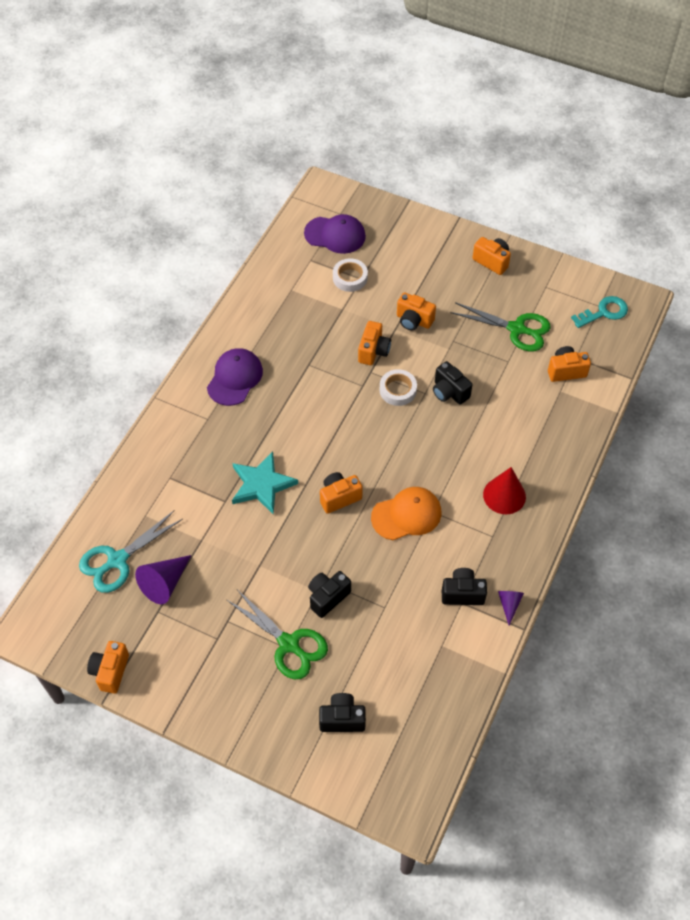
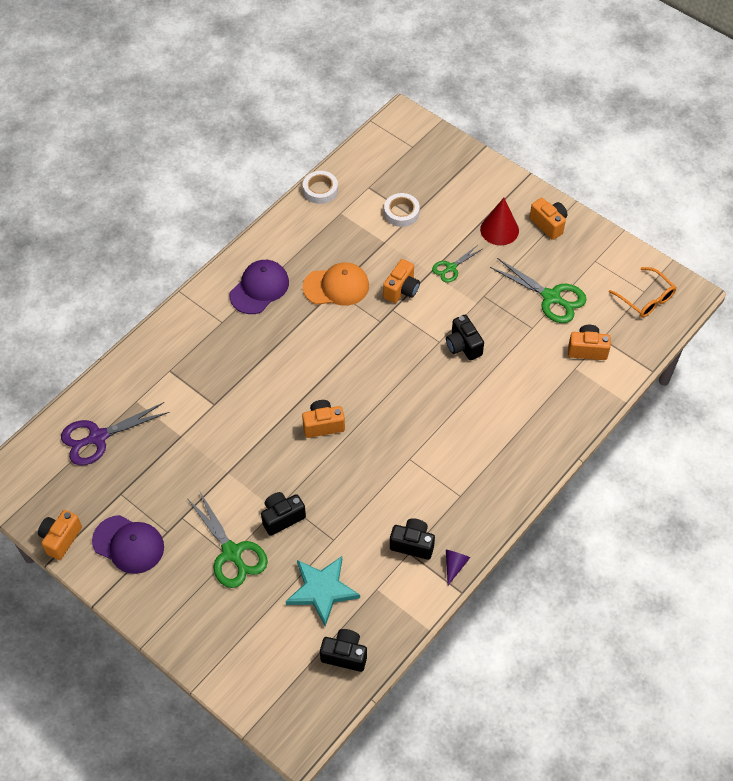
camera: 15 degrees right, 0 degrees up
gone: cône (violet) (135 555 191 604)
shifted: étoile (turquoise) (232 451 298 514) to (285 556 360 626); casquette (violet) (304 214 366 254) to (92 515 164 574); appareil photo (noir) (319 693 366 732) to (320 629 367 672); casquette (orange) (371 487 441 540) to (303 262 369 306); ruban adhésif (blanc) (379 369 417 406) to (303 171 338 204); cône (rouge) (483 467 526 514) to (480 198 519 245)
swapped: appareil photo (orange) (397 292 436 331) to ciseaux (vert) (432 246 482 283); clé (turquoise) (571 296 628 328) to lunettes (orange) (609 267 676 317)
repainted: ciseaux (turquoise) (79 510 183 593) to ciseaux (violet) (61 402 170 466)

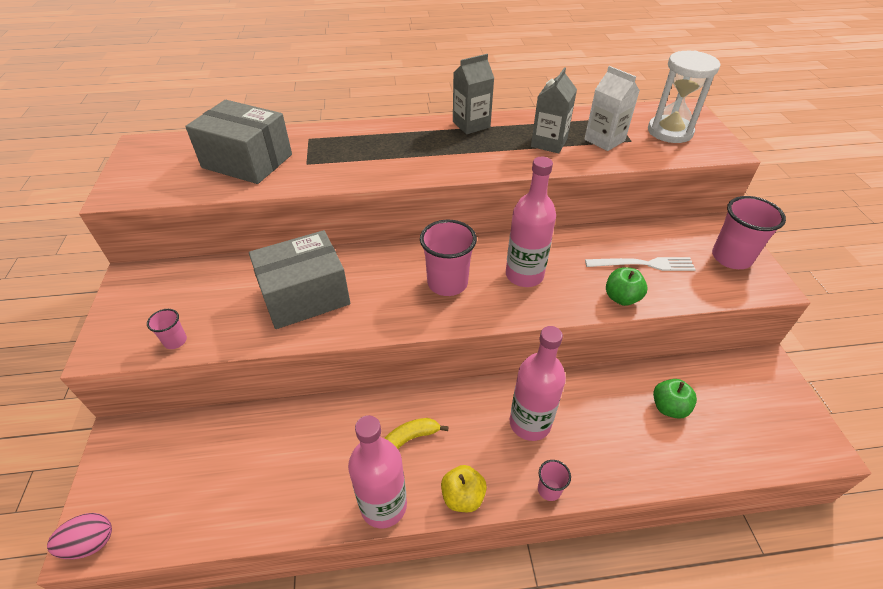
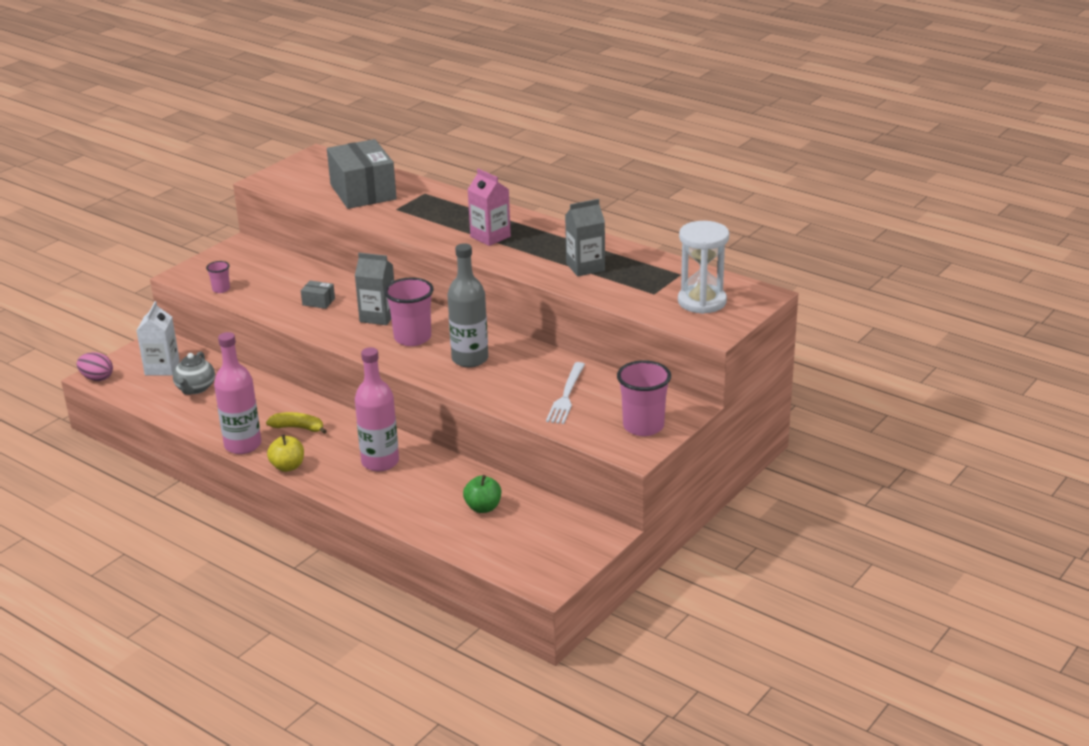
camera: 45 degrees right, 15 degrees down
gone: gobelet (rose) (538 460 571 501); pomme (vert) (606 267 647 306)
new: théière (gris) (173 352 215 395); brique de lait (rose) (467 169 511 246)
shifted: brique de lait (gris) (453 54 494 134) to (355 253 394 325); brique de lait (blanc) (584 66 640 151) to (137 301 180 376)
repainted: bouteille (rose) (506 157 556 287) to bouteille (gris) (447 243 488 367)
rotated: fourchette (blanc) (585 257 696 271) = (546 362 585 424) 60 degrees clockwise
scaled: boîte (gris) (249 230 350 329) = (301 280 335 309) x0.40

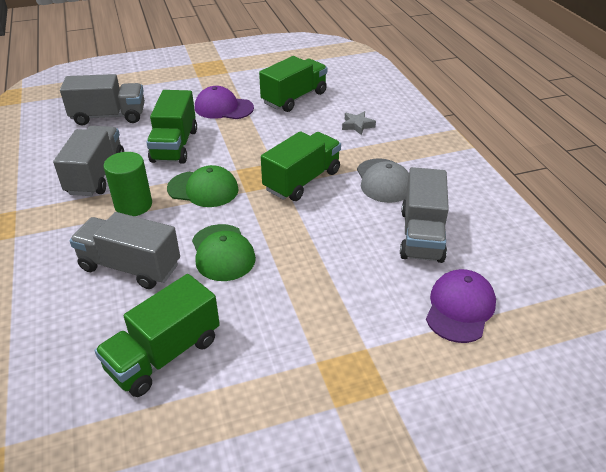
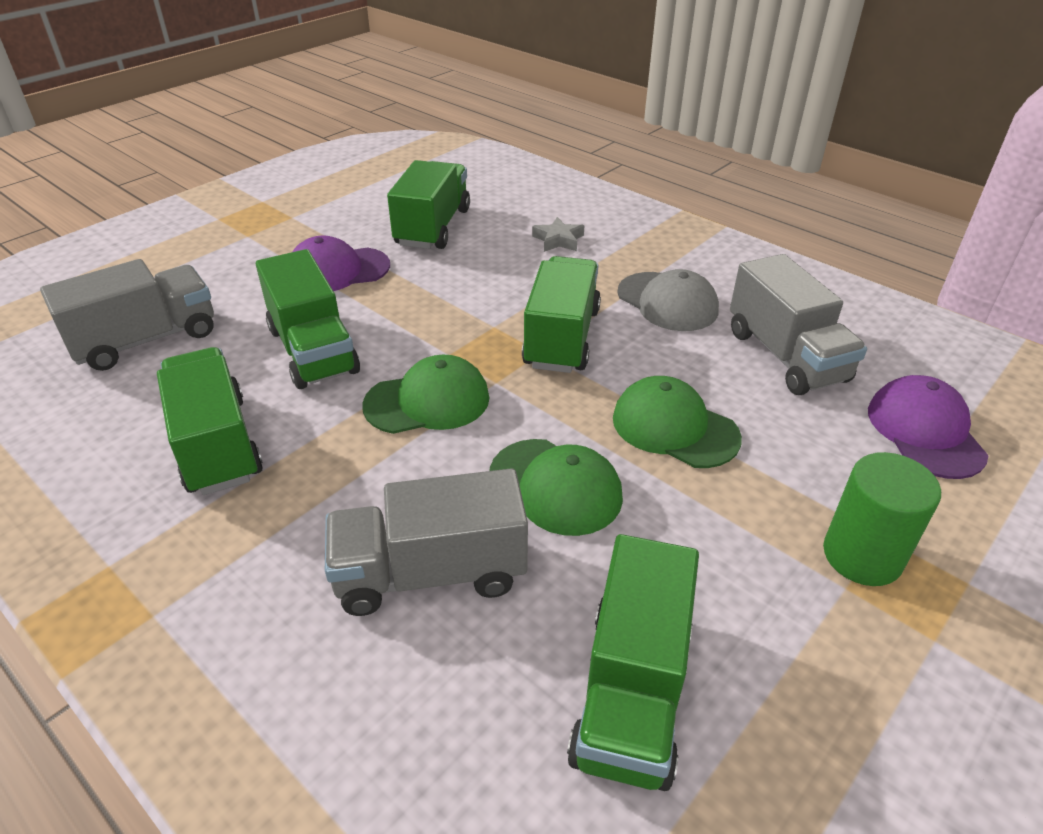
camera: 30 degrees left, 0 degrees up
new: casquette (vert) (613 376 742 468)
shifted: cylindre (vert) (104 152 152 216) to (823 452 941 586)
repainted: camion (gris) (53 126 124 196) to camion (vert) (157 347 263 495)

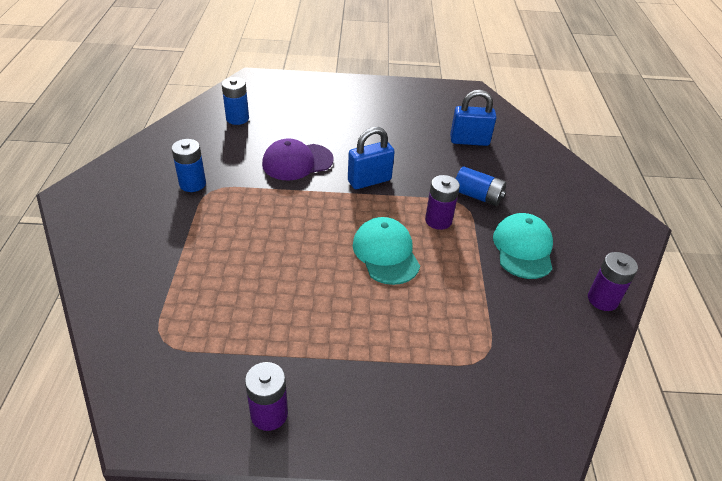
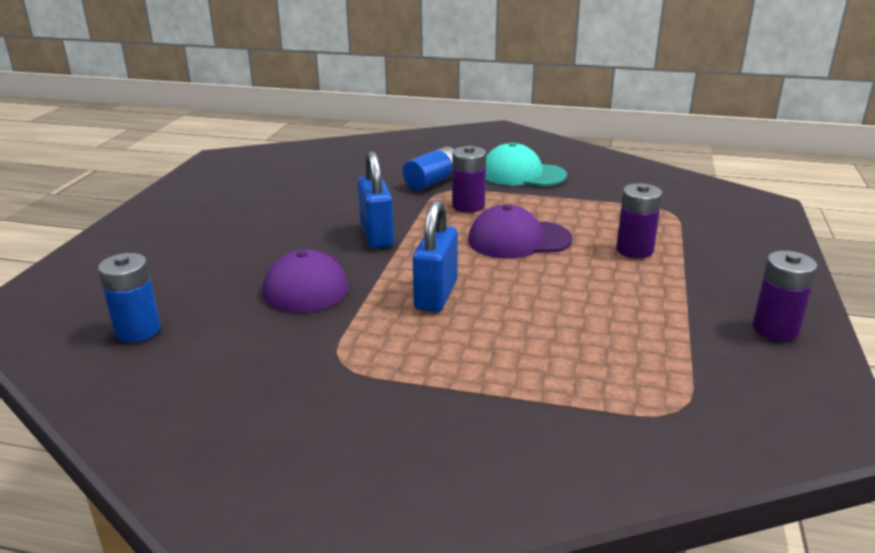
camera: 75 degrees left, 15 degrees down
gone: pile (bleu) (172 139 206 192)
shifted: cadenas (bleu) (450 90 496 146) to (413 200 458 312); pile (violet) (588 252 638 311) to (616 183 662 258)
repainted: casquette (turquoise) (353 217 420 285) to casquette (violet) (468 204 573 259)

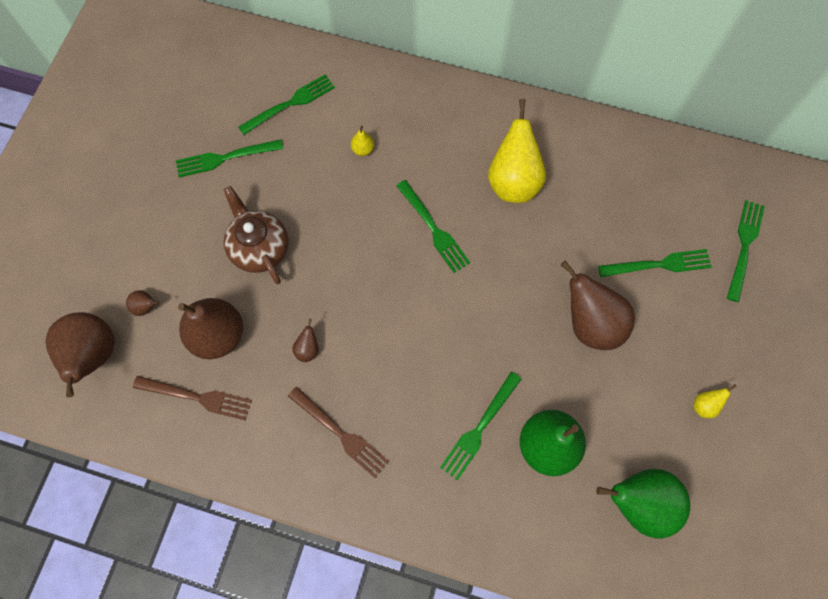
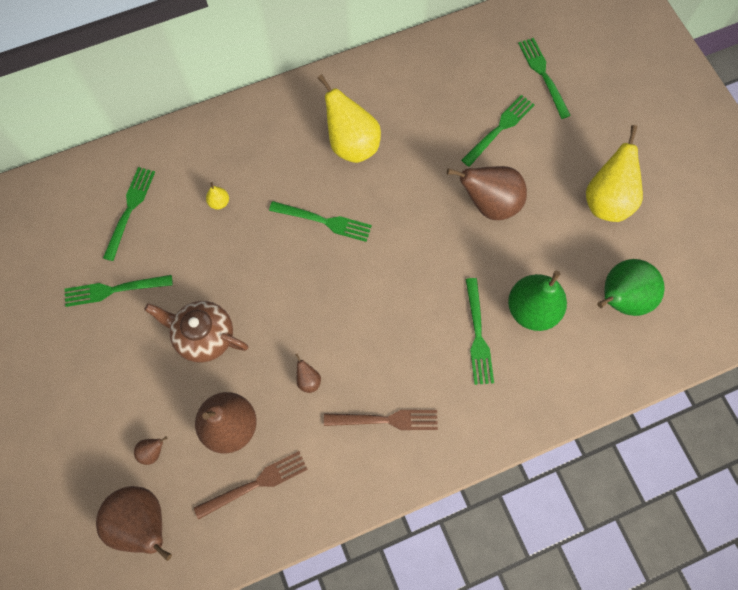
camera: 40 degrees left, 0 degrees up
rotated: fourchette (vert) (176 139 283 177) = (65 275 173 307) 45 degrees clockwise
scaled: poire (jaune) (694 384 737 418) = (586 125 643 222) x2.34

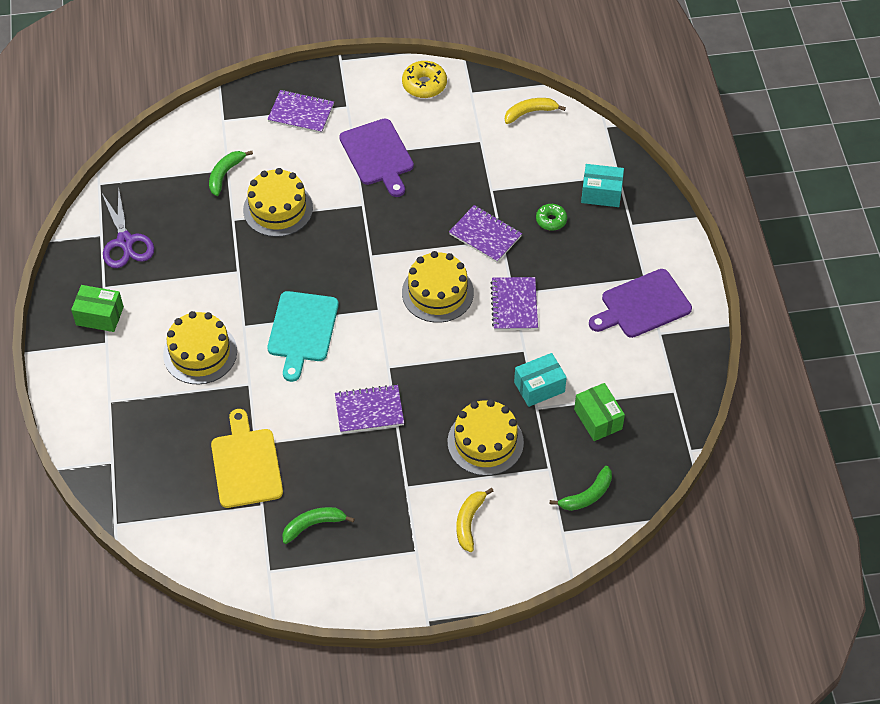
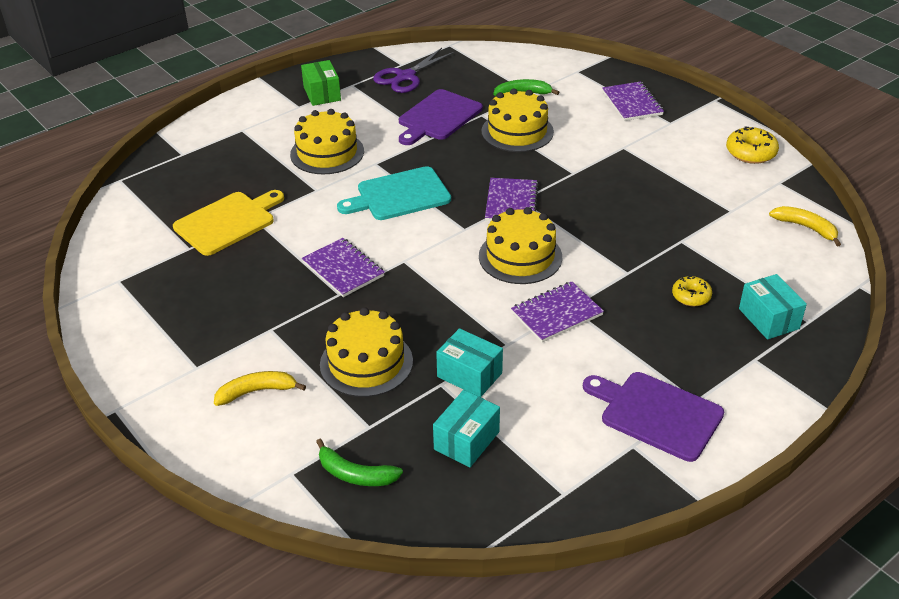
camera: 60 degrees right, 15 degrees down
gone: banane (vert) (282 507 355 544)
shifted: planche à découper (violet) (339 119 414 197) to (399 89 483 145); carnet (violet) (449 205 522 263) to (485 178 538 221)
repainted: beignet (vert) (536 204 567 231) to beignet (jaune) (672 276 712 307); boîte (vert) (574 383 625 441) to boîte (turquoise) (433 390 500 467)

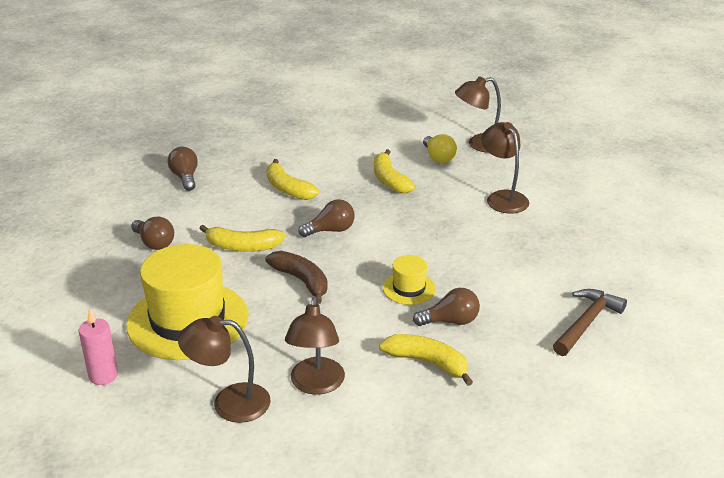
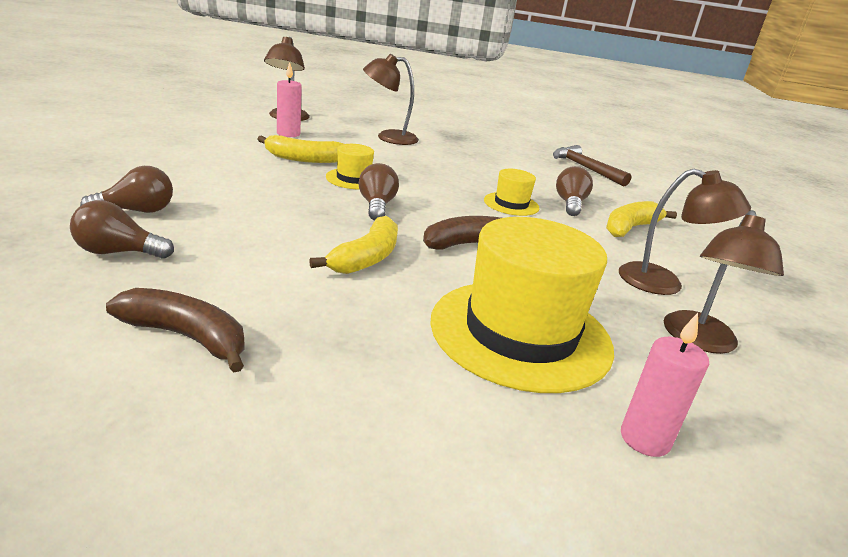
camera: 75 degrees left, 5 degrees down
gone: banane (jaune) (266 159 319 200)
new: banane (marron) (106 288 245 373); chapeau (jaune) (326 144 374 189)
shifted: ampoule (marron) (131 217 174 250) to (80 166 173 213)
swapped: ampoule (jaune) (423 134 457 163) to bougie (rose) (277 62 302 137)

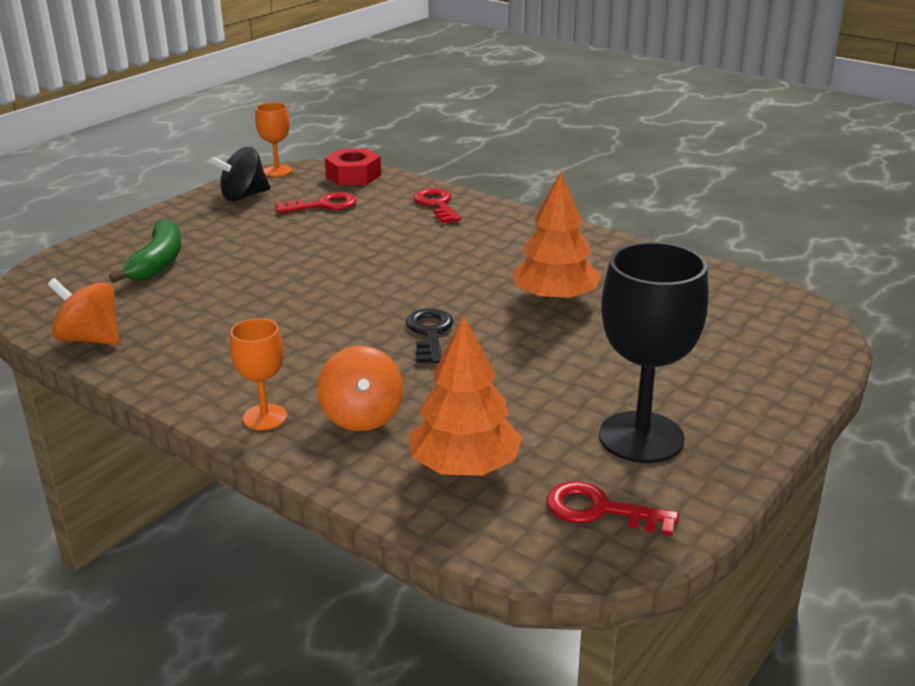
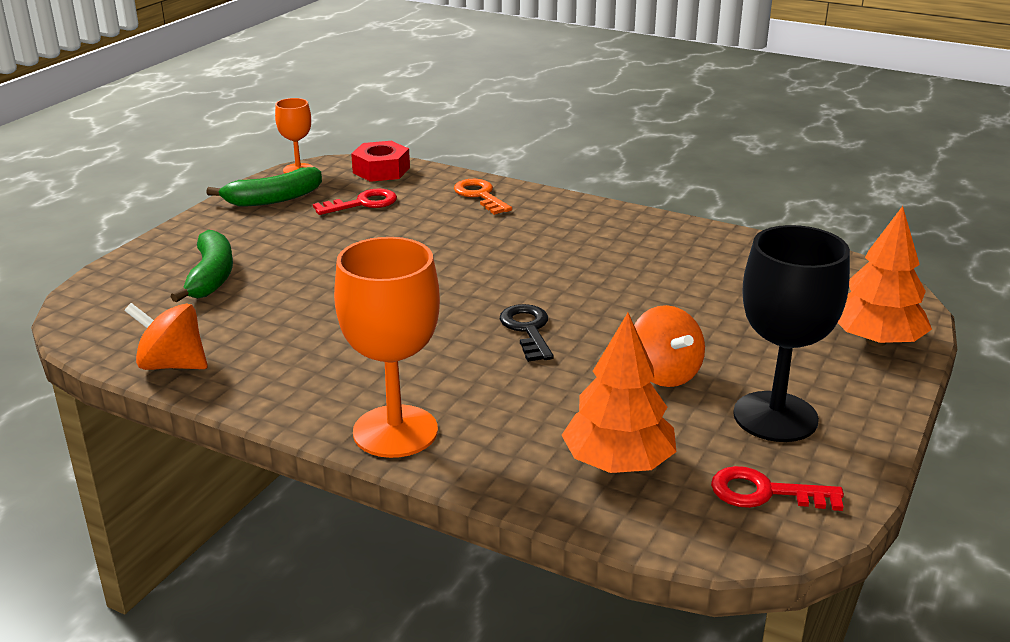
camera: 10 degrees left, 0 degrees up
shifted: toupie (orange) (317 346 403 431) to (634 305 705 387); arbre (orange) (512 171 601 303) to (838 206 932 347)
swapped: toupie (noir) (209 147 270 201) to banane (vert) (206 167 322 207)
repainted: clé (rouge) (413 188 461 223) to clé (orange) (454 179 512 215)
scaled: verre à pied (orange) (230 318 287 430) = (334 237 440 458) x1.86

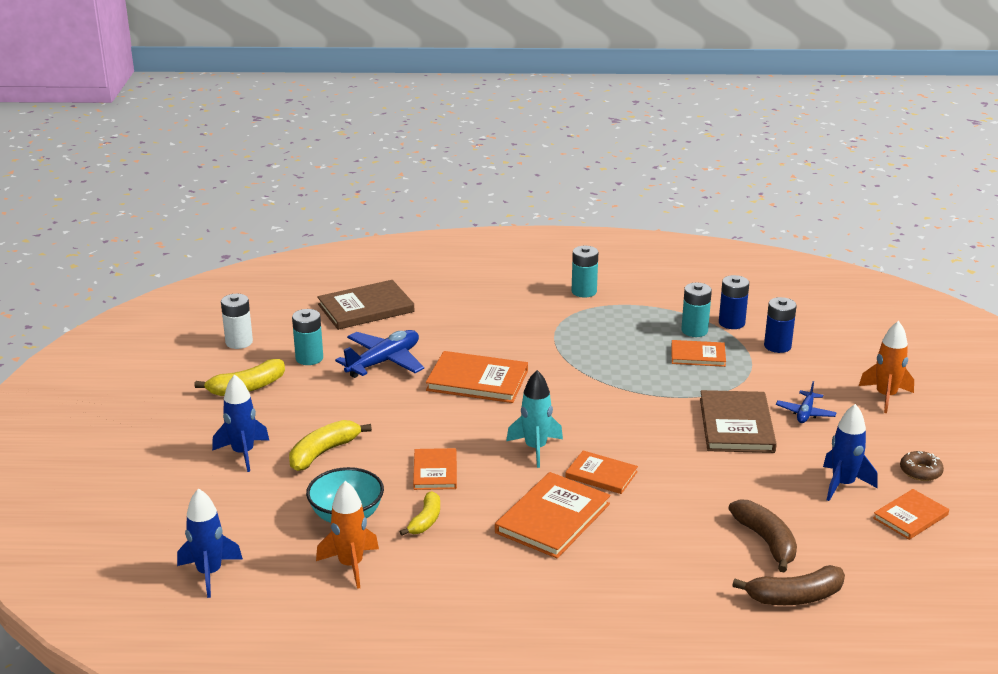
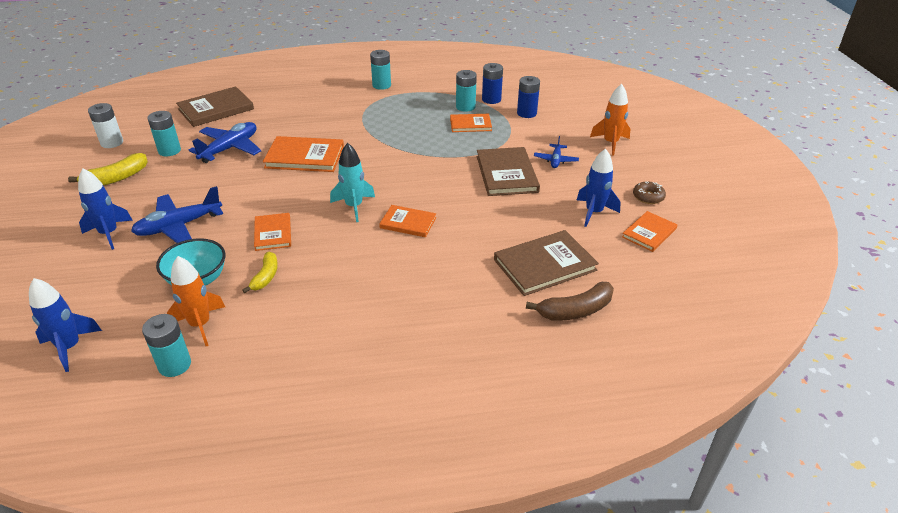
camera: 10 degrees left, 10 degrees up
gone: livre (orange) (495 472 610 558)
new: pile (turquoise) (142 314 191 377)
swapped: banane (jaune) (289 420 372 471) to avion (bleu) (131 186 223 243); banane (marron) (728 499 797 572) to livre (marron) (494 230 599 296)

